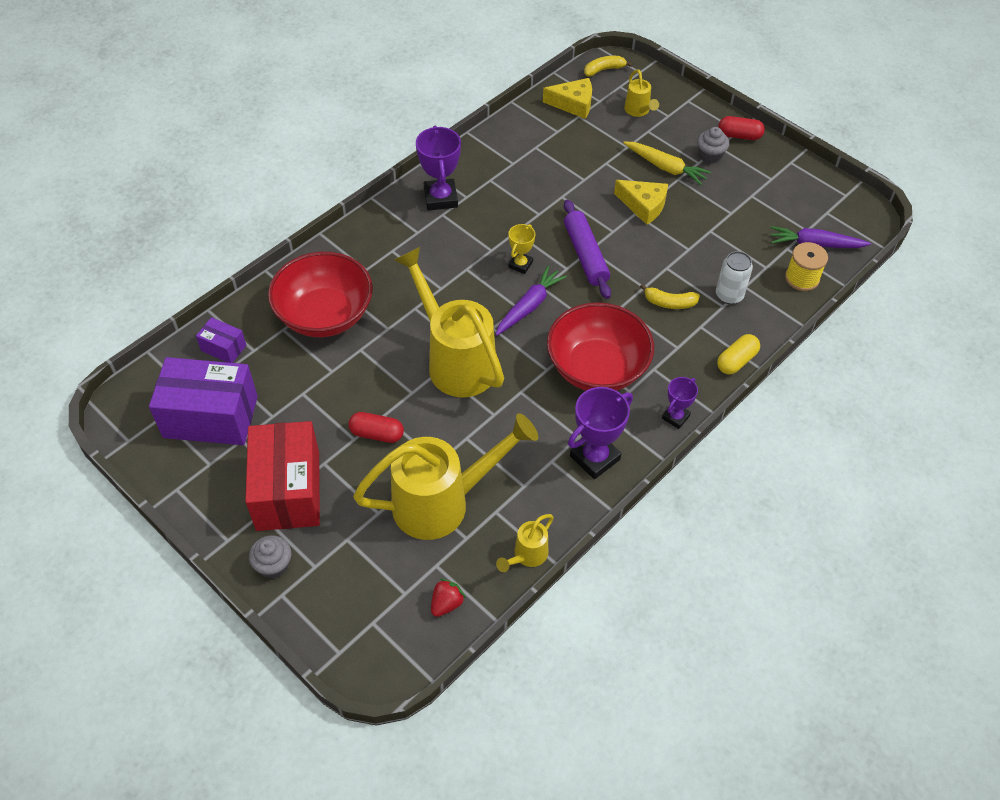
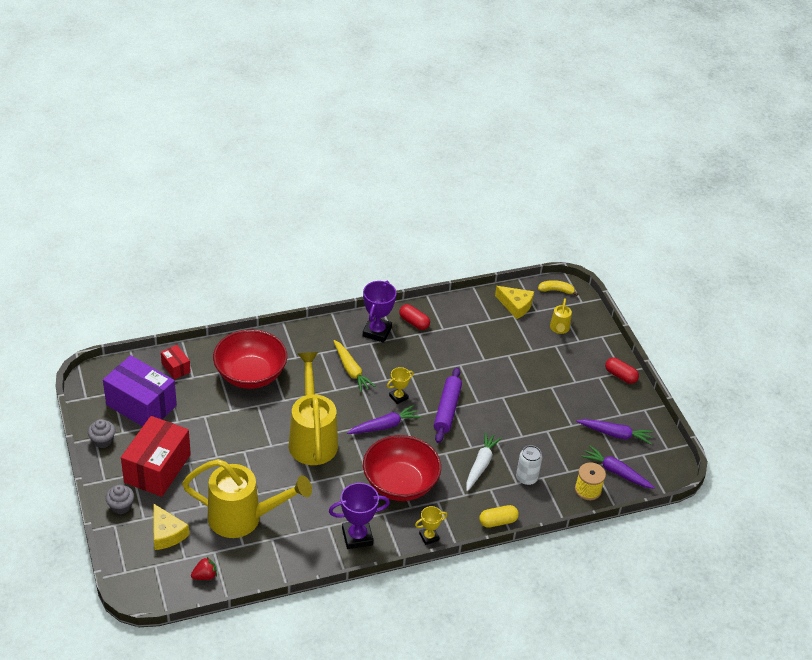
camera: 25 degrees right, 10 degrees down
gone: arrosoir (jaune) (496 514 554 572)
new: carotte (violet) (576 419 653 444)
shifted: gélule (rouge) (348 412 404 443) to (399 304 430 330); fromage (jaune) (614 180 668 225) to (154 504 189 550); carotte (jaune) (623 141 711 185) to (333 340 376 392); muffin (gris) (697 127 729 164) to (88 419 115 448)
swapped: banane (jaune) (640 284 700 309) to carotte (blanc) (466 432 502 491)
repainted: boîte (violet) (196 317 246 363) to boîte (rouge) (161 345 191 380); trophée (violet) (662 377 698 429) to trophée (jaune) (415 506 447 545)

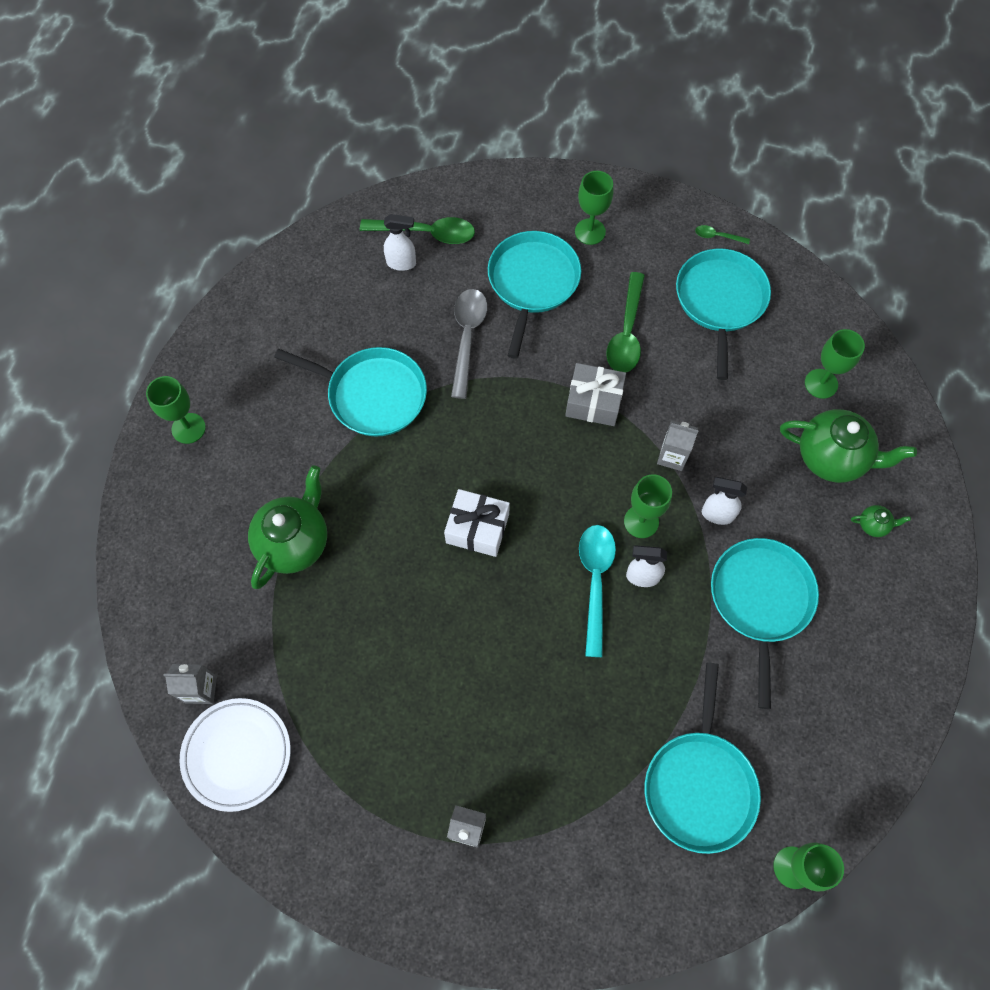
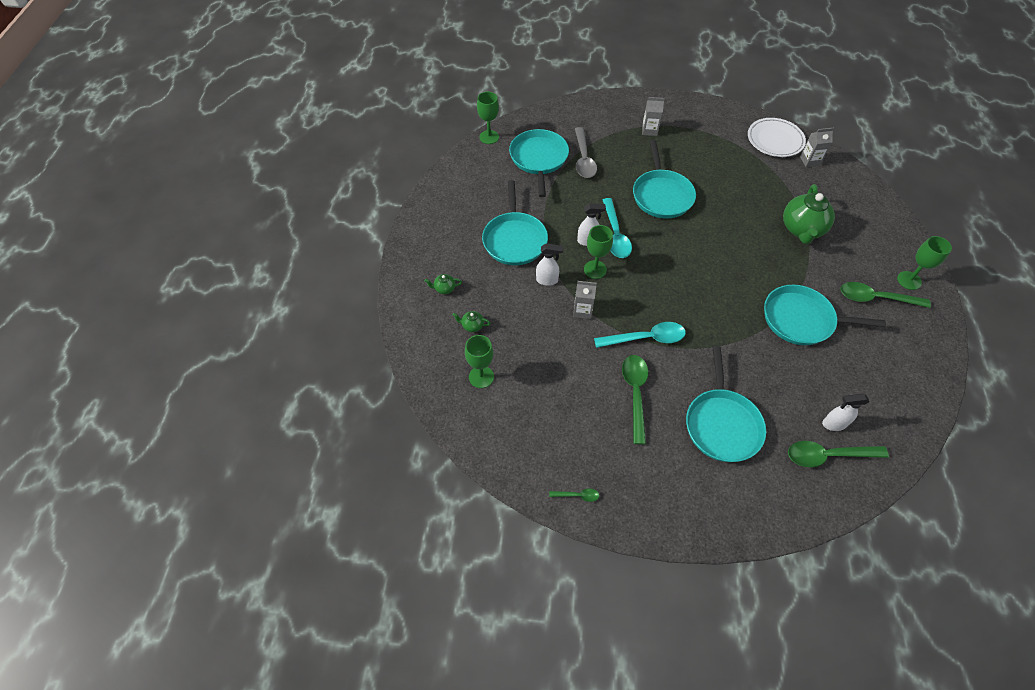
camera: 170 degrees right, 10 degrees down
gone: cadeau (blanc) (444 489 510 557); verre à pied (vert) (575 171 613 245)
new: cuillère (vert) (840 282 931 308)
shifted: cuillère (gris) (451 289 488 399) to (575 127 597 178); poêle (turquoise) (676 249 771 380) to (633 140 696 218)
swapped: cadeau (gris) (565 363 626 426) to cuillère (turquoise) (594 322 686 348)
scaled: théière (vert) (780 409 917 483) = (453 311 491 332) x0.43

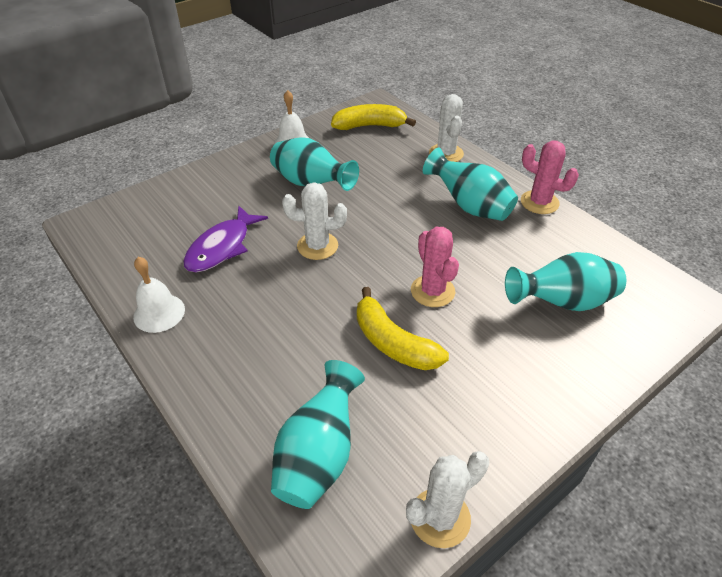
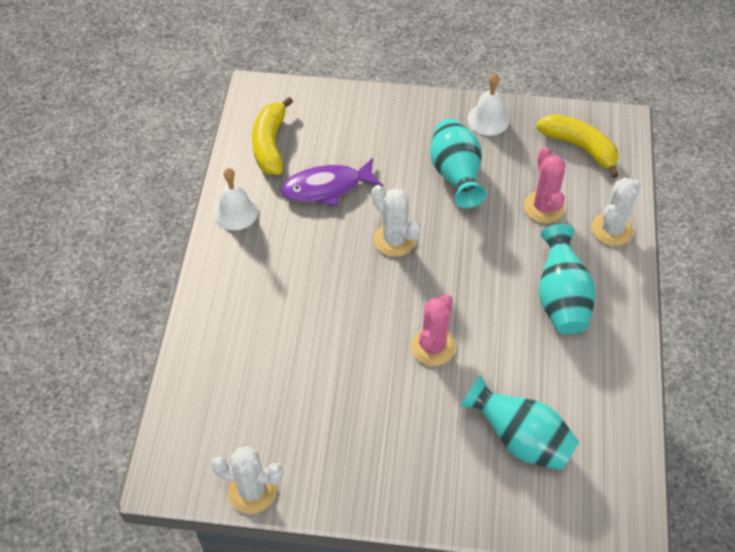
camera: 45 degrees right, 10 degrees up
gone: vase (turquoise) (271 360 365 509)
shifted: banane (jaune) (357 287 449 370) to (252 97 293 175); cactus (rose) (521 141 579 214) to (524 147 566 223)

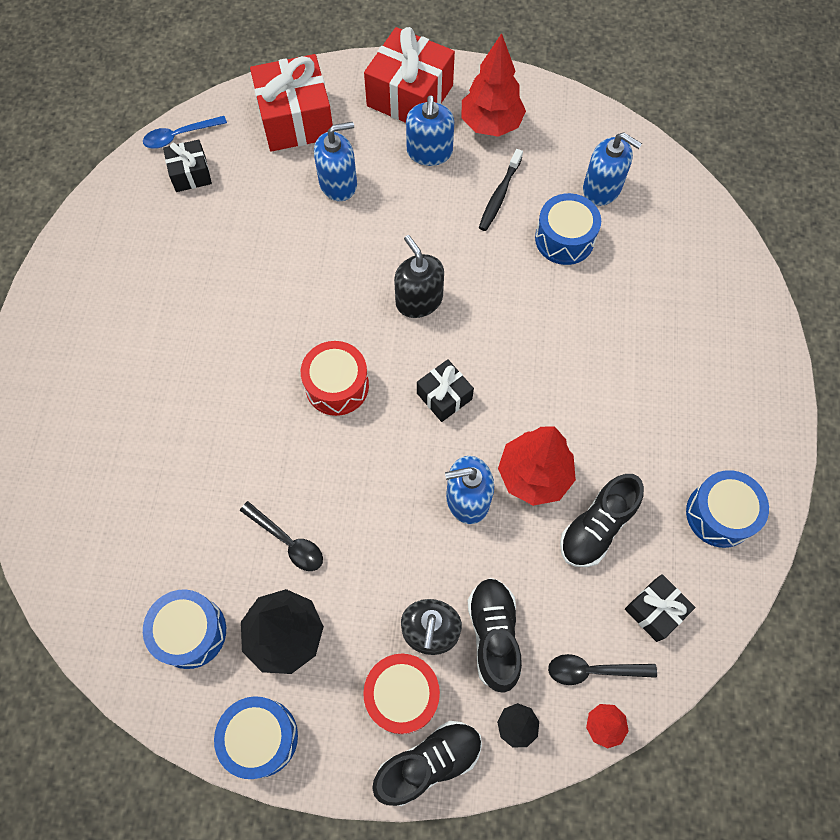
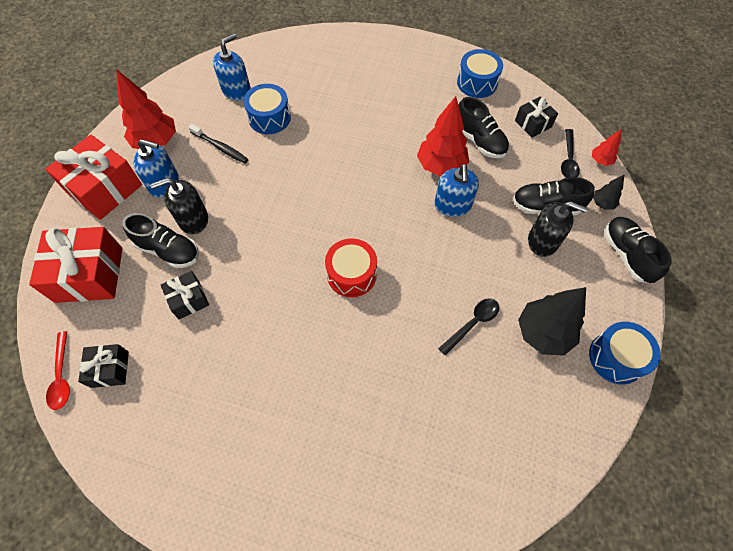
camera: 80 degrees left, 5 degrees down
gone: tambour (bleu) (143 589 226 669); tambour (rouge) (363 654 440 734)
shifted: distributeur de savon (noir) (394 235 444 318) to (150 178 208 234); cadeau (noir) (417 359 474 422) to (161 271 209 319)
swapped: distributeur de savon (bleu) (314 122 357 201) to chaussure (noir) (122 213 199 268)
repainted: cuillère (bleu) (143 116 227 149) to cuillère (rouge) (46 331 70 410)

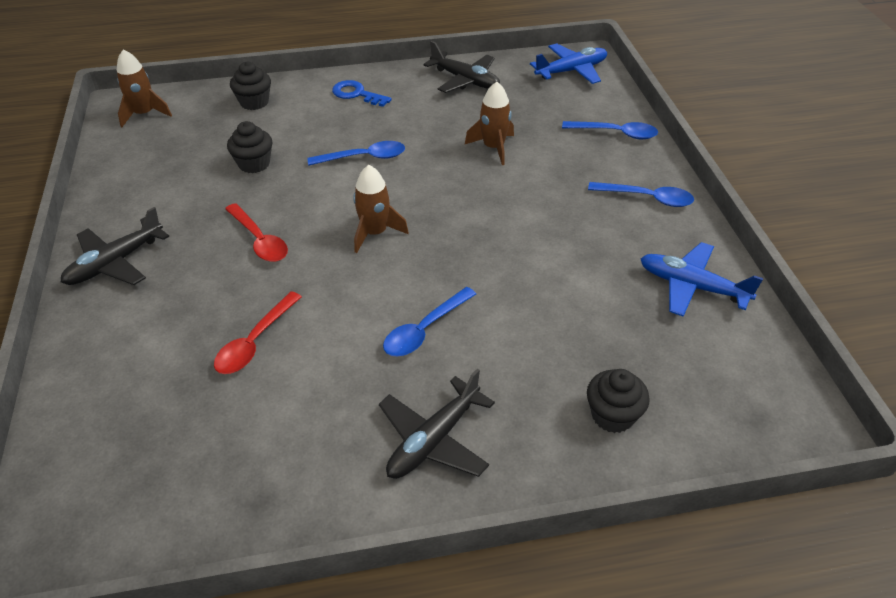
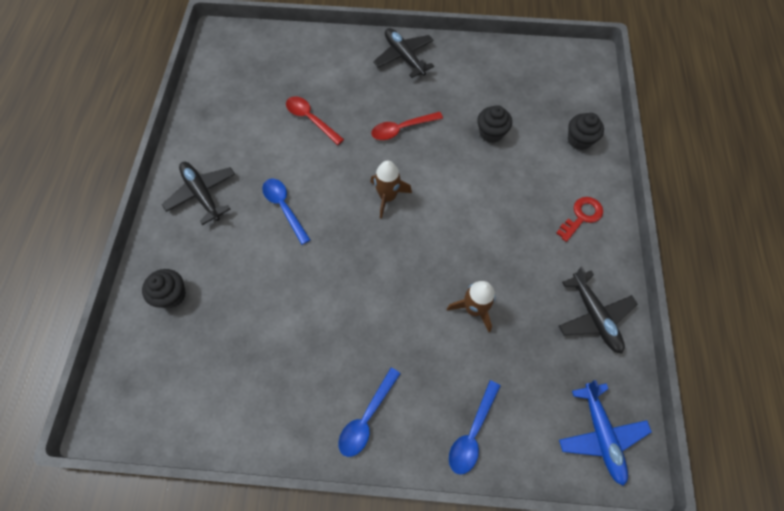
camera: 105 degrees right, 20 degrees up
gone: fusée (marron) (117 49 172 127); cuillère (bleu) (307 141 405 166); avion (bleu) (641 242 763 317)
repainted: clé (bleu) (332 80 392 107) to clé (rouge) (556 197 603 242)
rotated: avion (noir) (423 41 500 93) = (559 266 638 354) 75 degrees counterclockwise

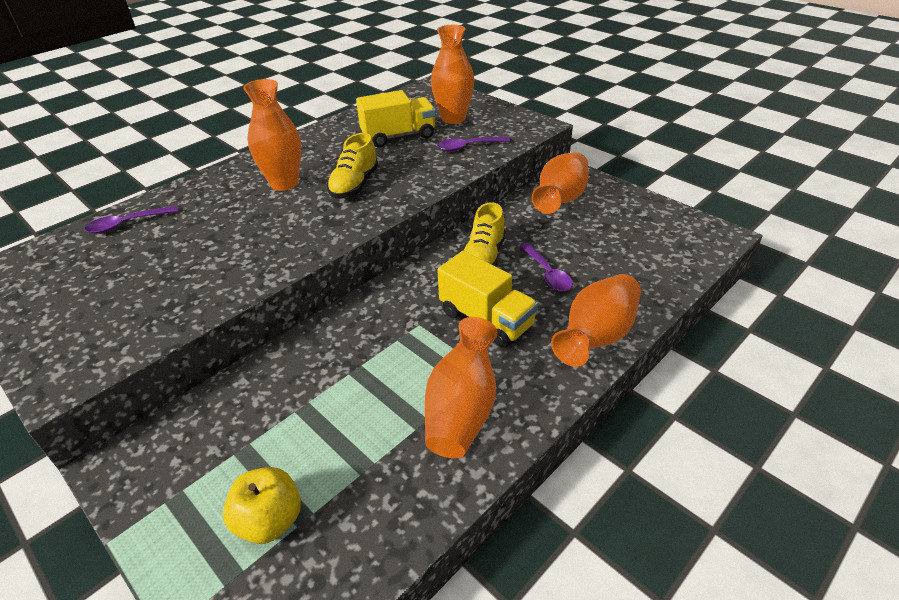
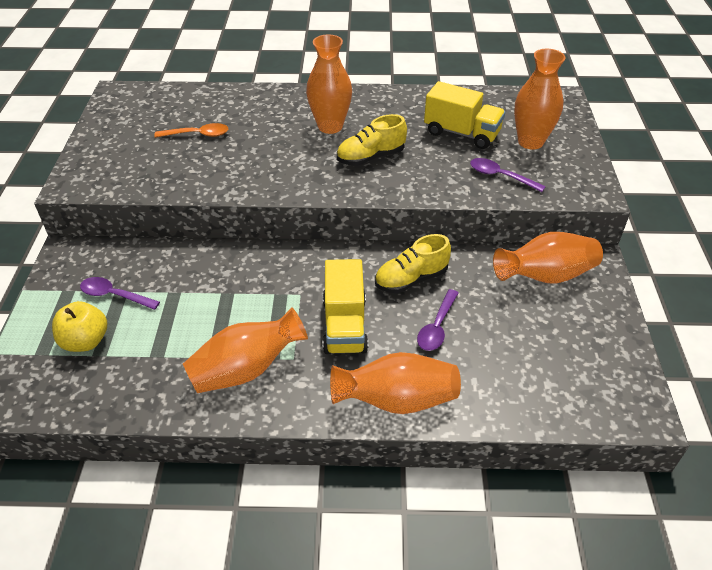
camera: 45 degrees right, 5 degrees up
new: cuillère (orange) (154 123 228 138)
shifted: cuillère (violet) (84 205 178 233) to (80 277 160 310)

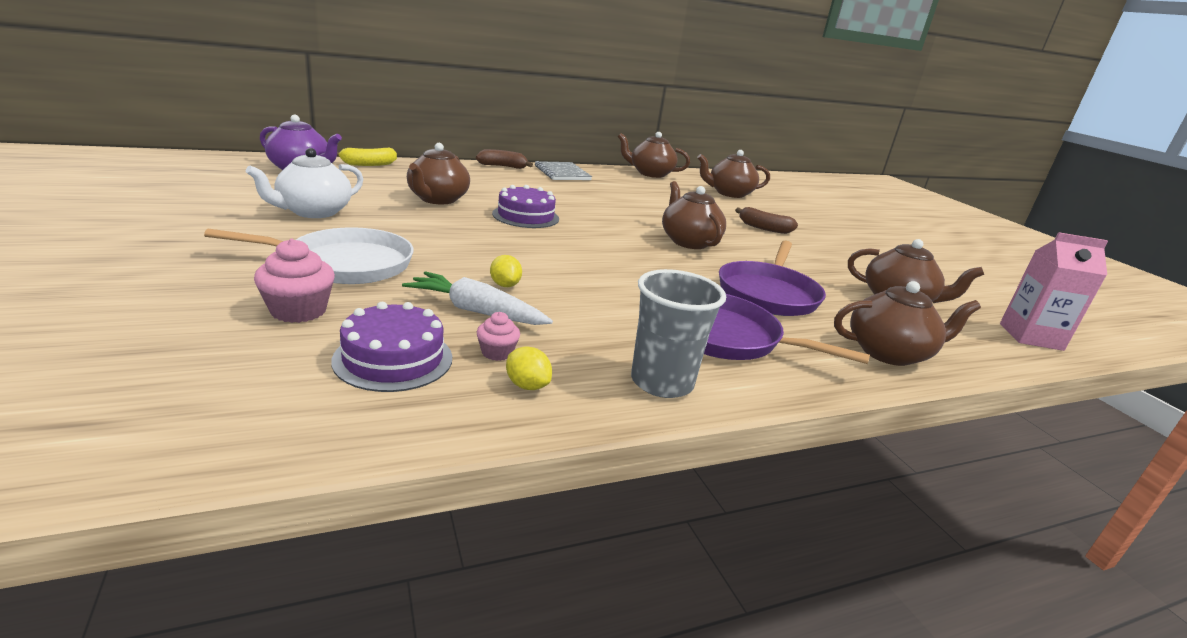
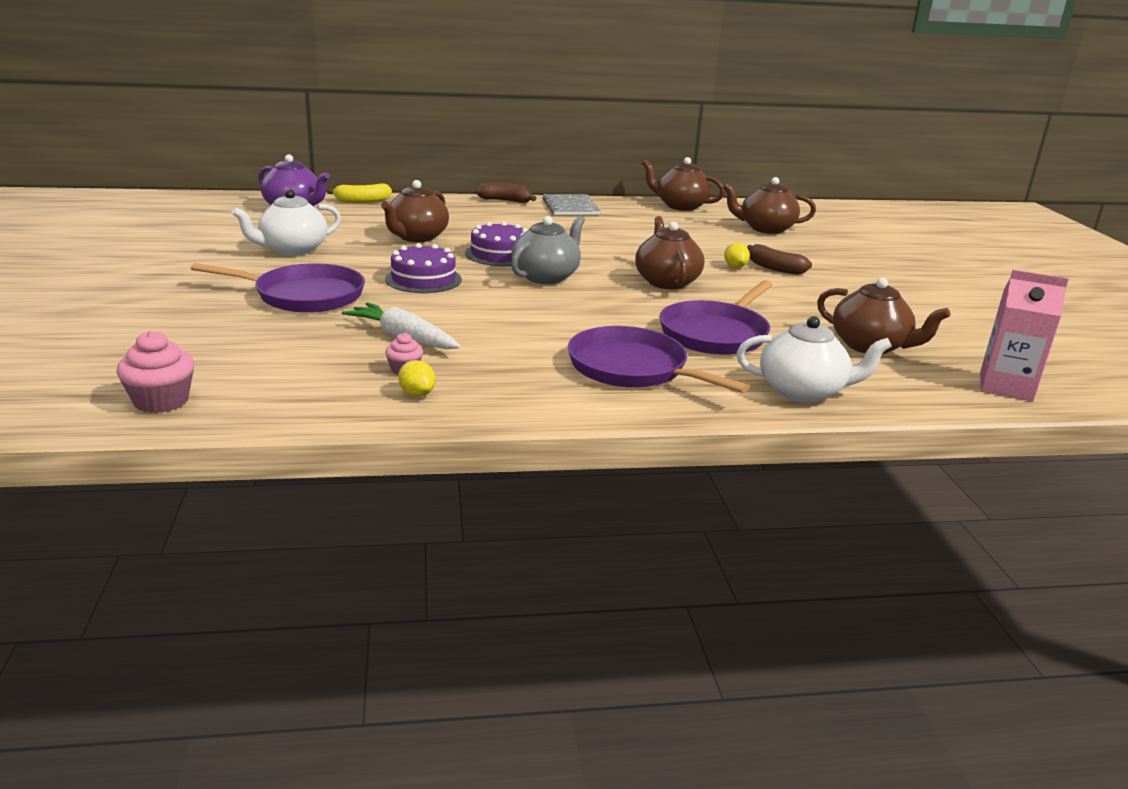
camera: 15 degrees right, 0 degrees up
gone: gobelet (gris) (631 269 726 398)
new: théière (gris) (511 216 585 284)
shifted: muffin (rose) (254 239 335 323) to (116 331 194 413); gâteau (violet) (331 302 452 392) to (385 243 462 293); citron (jaune) (490 255 522 287) to (724 243 750 268)
repainted: poêle (blanc) (204 227 414 284) to poêle (violet) (191 263 365 313); théière (marron) (834 281 981 366) to théière (blanc) (737 316 892 403)

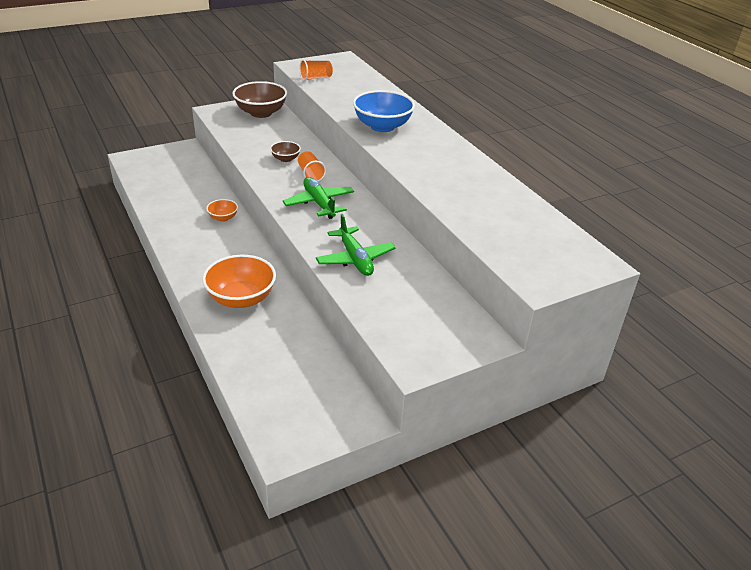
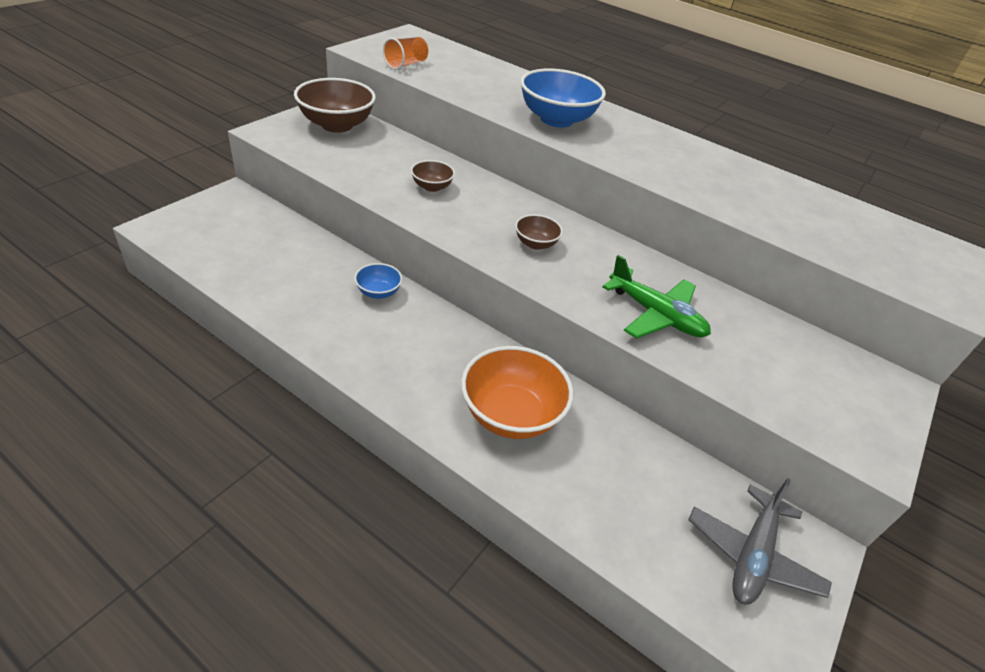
camera: 30 degrees left, 5 degrees up
gone: gobelet (orange) (298 151 326 182)
new: avion (gris) (688 478 832 605)
swapped: avion (vert) (283 177 354 219) to bol (marron) (515 214 563 250)
repainted: bol (orange) (206 199 238 222) to bol (bleu) (354 263 402 299)

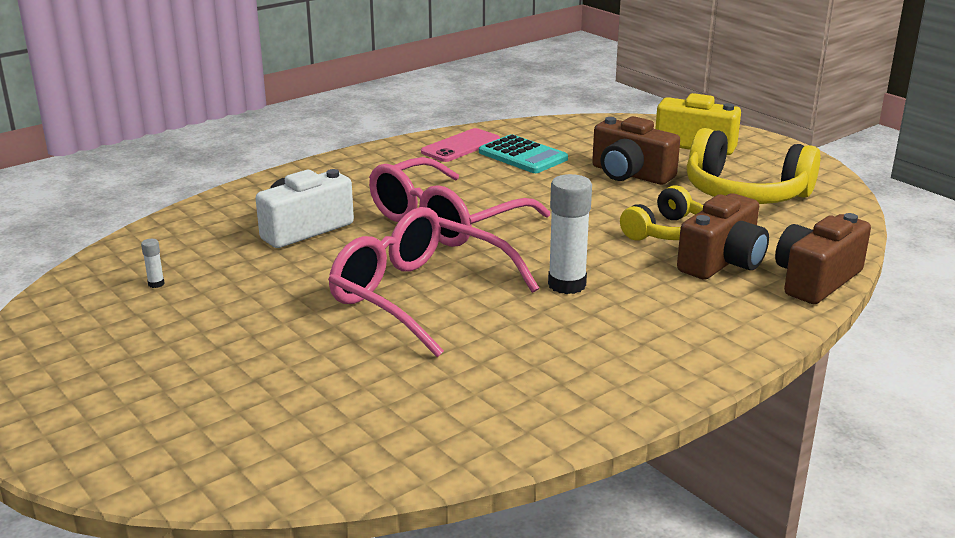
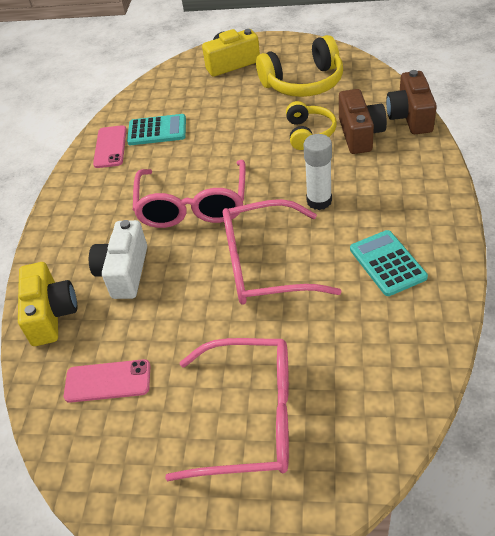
camera: 40 degrees left, 20 degrees up
gone: appareil photo (marron) (592 116 680 185)
new: appareil photo (jaune) (18 262 77 346); lunettes (rose) (165 338 289 481); calculatrice (turquoise) (350 230 428 296)
swapped: bâton de colle (blanc) (141 239 165 288) to téléphone (rose) (64 359 150 403)

